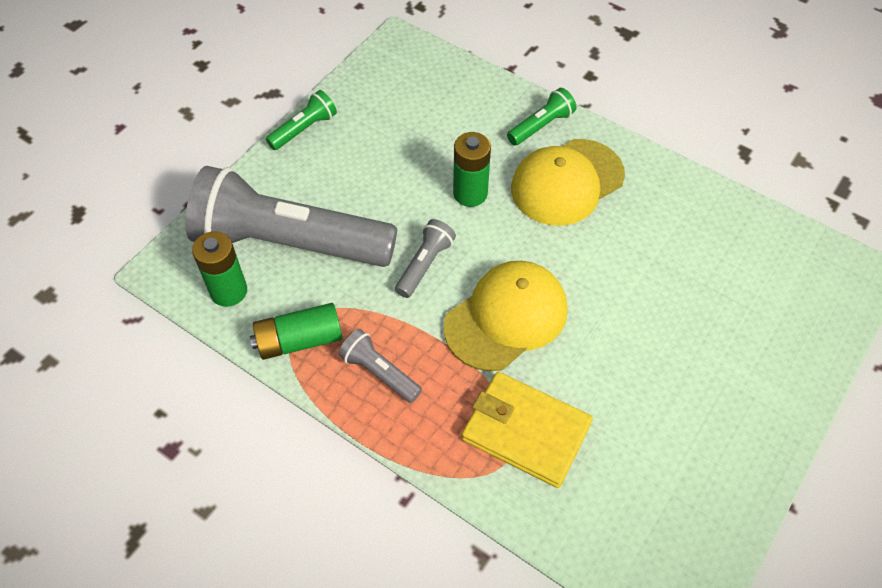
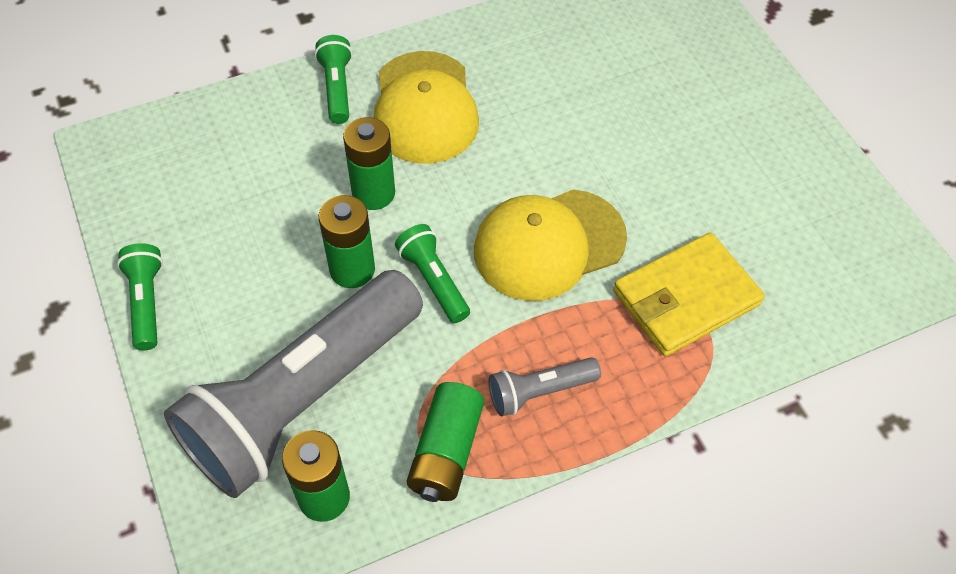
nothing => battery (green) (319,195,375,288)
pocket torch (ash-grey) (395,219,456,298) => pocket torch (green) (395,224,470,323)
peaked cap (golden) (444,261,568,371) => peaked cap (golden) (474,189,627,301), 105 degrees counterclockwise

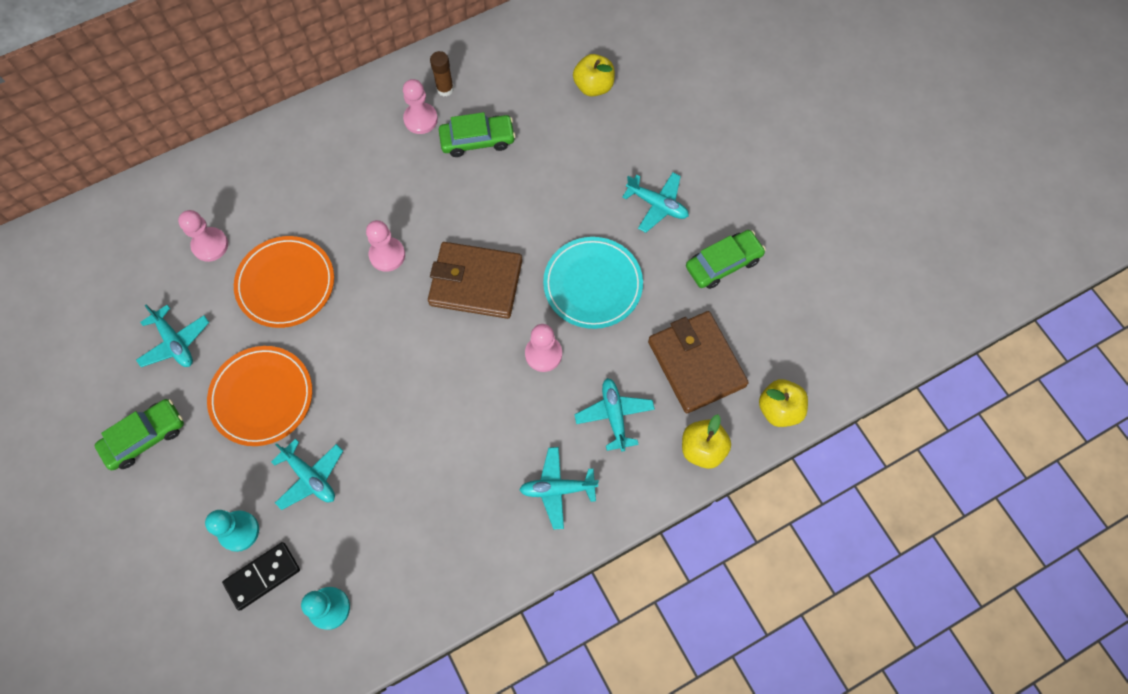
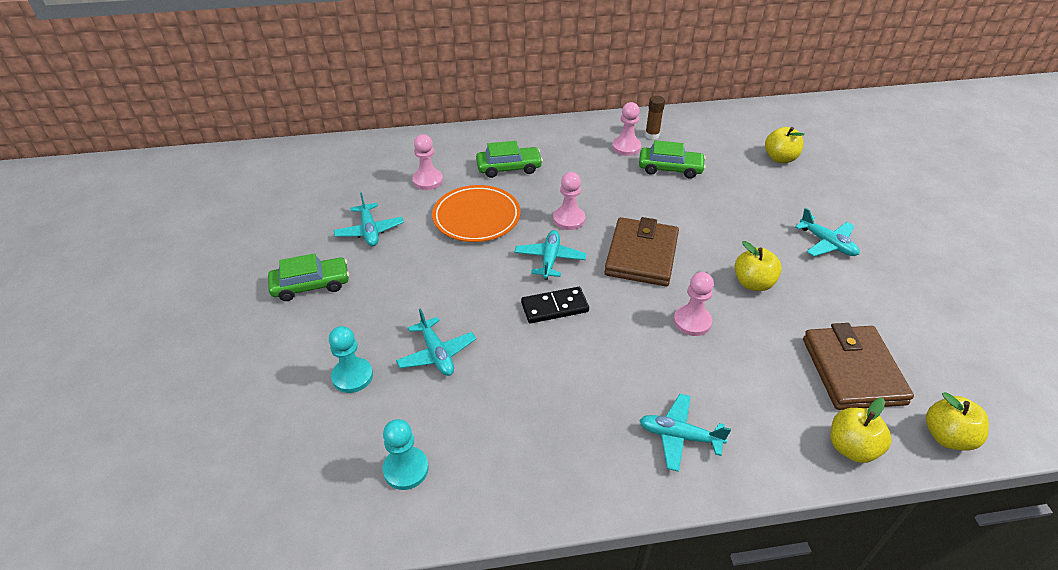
flat dish (orange) (207,346,312,446) => nothing
domino (black) (222,542,300,611) => domino (black) (521,287,589,323), shifted
aeroplane (aqua) (574,378,655,452) => aeroplane (aqua) (514,230,587,280), shifted
automobile (green) (686,230,766,289) => automobile (green) (476,141,543,178), shifted
flat dish (aqua) (543,237,643,329) => toy apple (golden) (735,241,782,291)
wallet (dark brown) (428,242,522,319) => wallet (dark brown) (604,217,679,286), 75 degrees clockwise

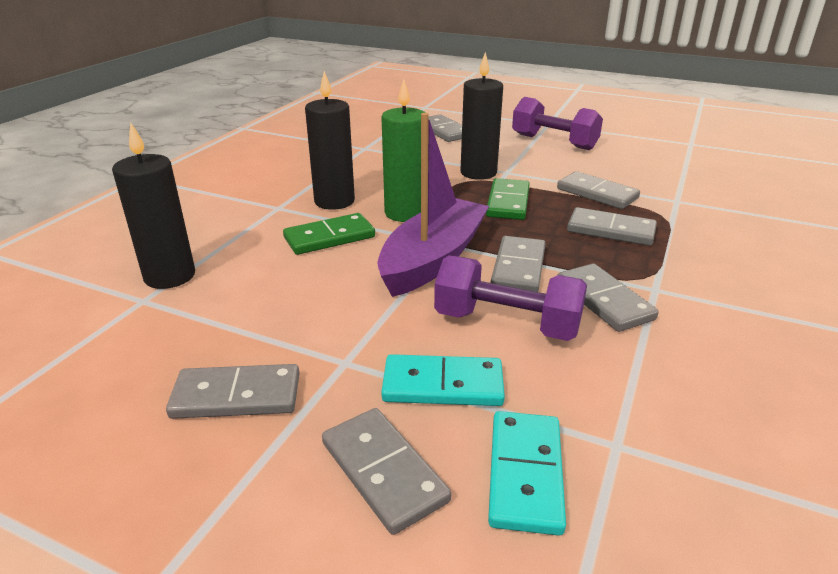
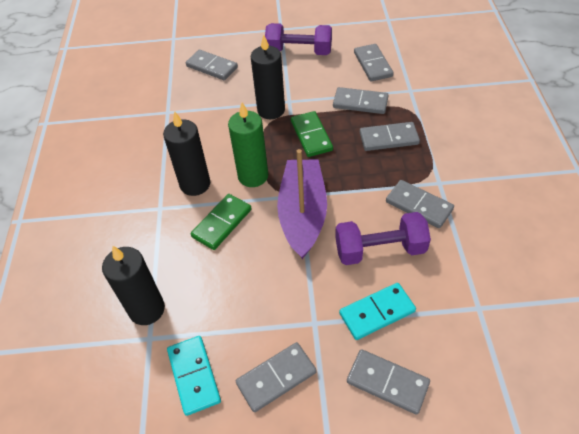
domino (aqua) (488,411,566,536) => domino (aqua) (167,336,221,416), shifted
domino (ash-grey) (491,236,546,292) => domino (ash-grey) (354,44,394,81), shifted

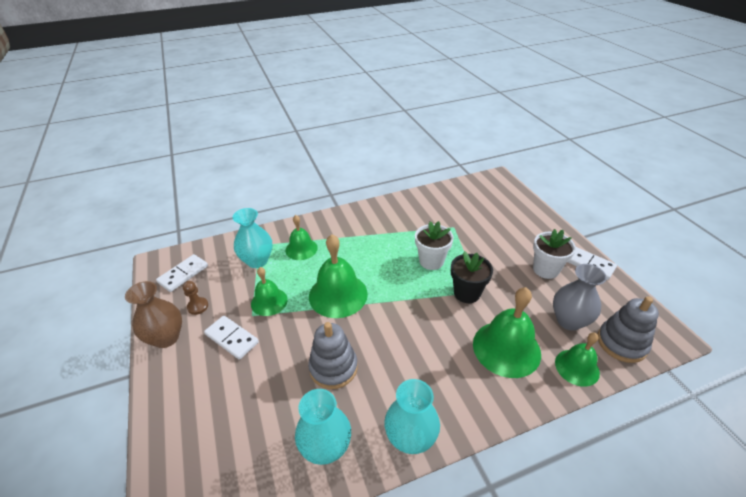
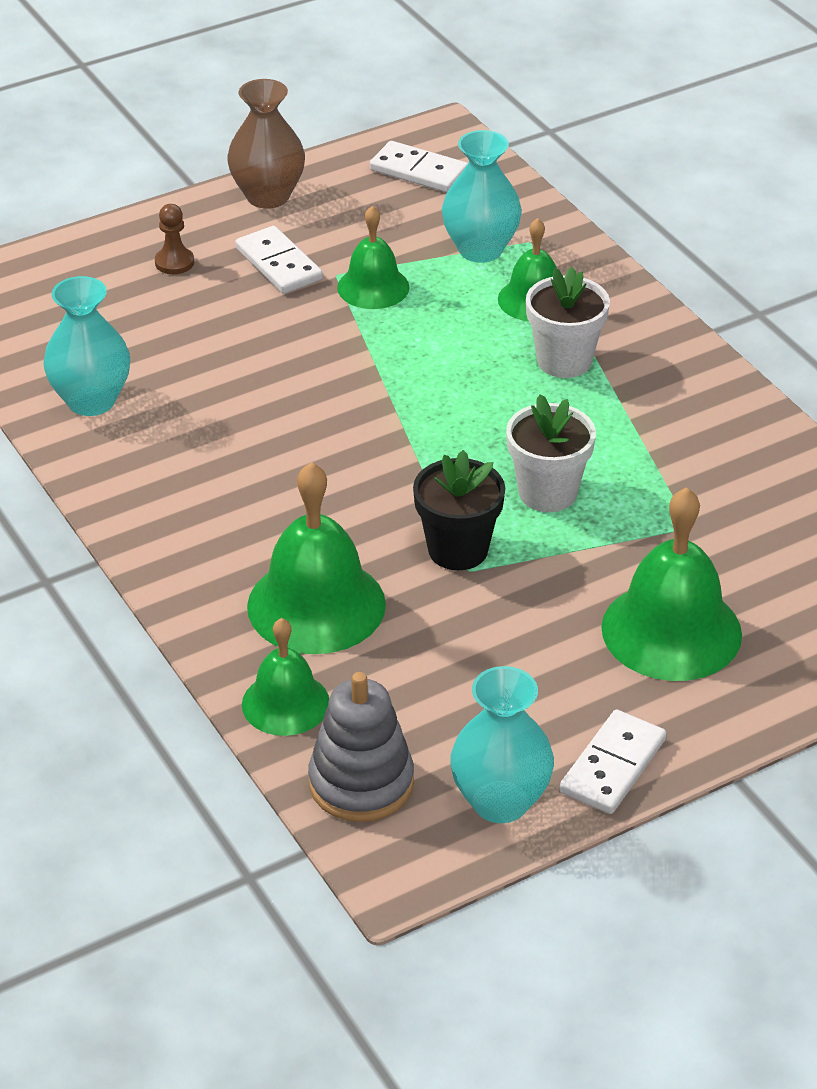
ring stacker (ash-grey) (308,322,358,389) => nothing
tall vase (ash-grey) (553,264,607,331) => nothing
game pawn (dark brown) (183,281,208,315) => game pawn (dark brown) (155,204,194,274), shifted
hand bell (green) (309,234,368,318) => hand bell (green) (601,487,742,681), shifted
tall vase (aqua) (384,379,440,454) => tall vase (aqua) (450,666,554,823), shifted
flower pot (white) (533,229,576,279) => flower pot (white) (526,267,610,378), shifted
domino (white) (204,316,259,360) => domino (white) (235,226,323,294), 60 degrees counterclockwise

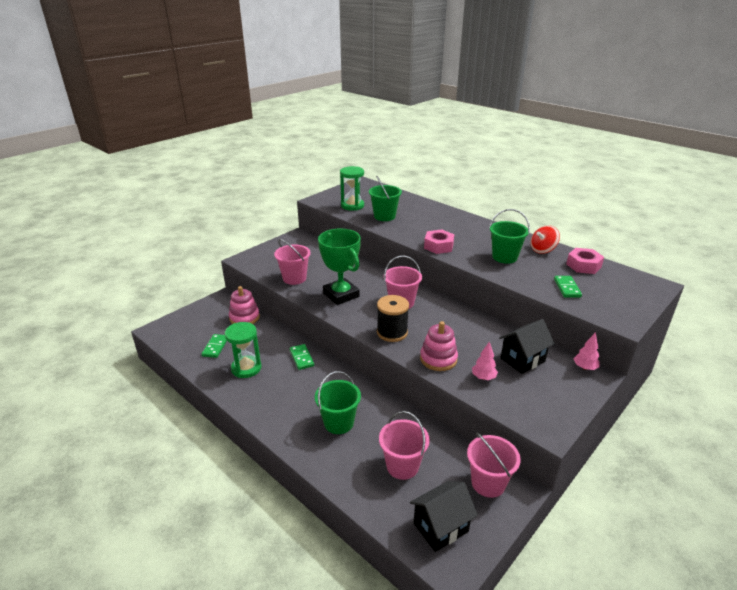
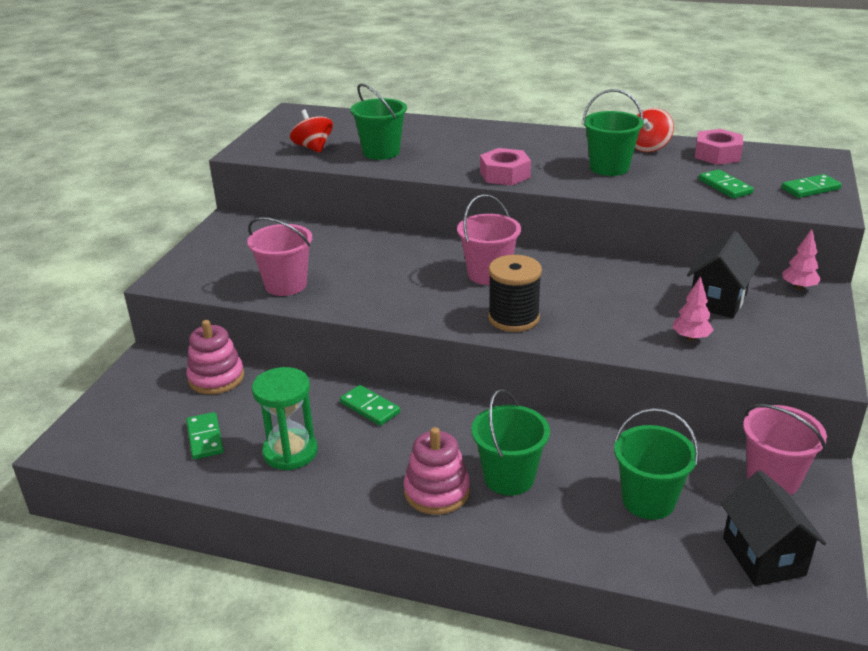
prize cup (green) (318,229,361,305) => nothing
nothing => domino (green) (781,174,842,198)
ring stacker (rosy) (420,321,458,371) => ring stacker (rosy) (404,427,470,515), shifted
sandglass (green) (340,166,364,211) => whirligig (crimson) (290,109,333,153)
pail (rosy) (379,411,430,480) => pail (green) (614,408,699,520)
cottage (black) (410,481,478,552) => cottage (black) (721,470,827,586), 45 degrees counterclockwise

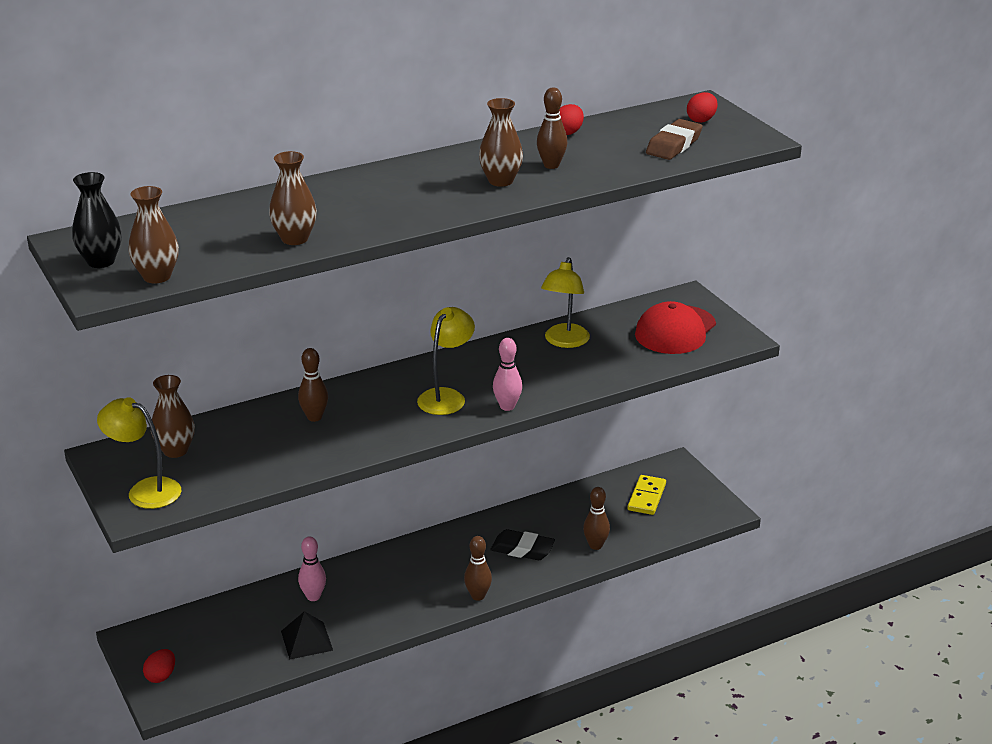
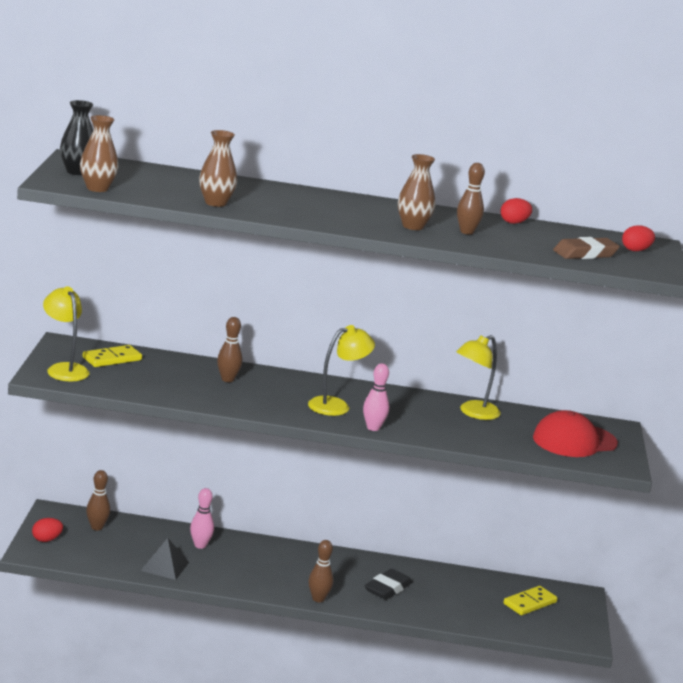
skittle (dark brown) (583,487,610,550) => skittle (dark brown) (86,470,110,531), shifted
tall vase (dark brown) (151,375,195,458) => domino (golden) (83,345,142,367)
eraser (black) (490,529,555,560) => eraser (black) (365,569,412,600), 75 degrees clockwise

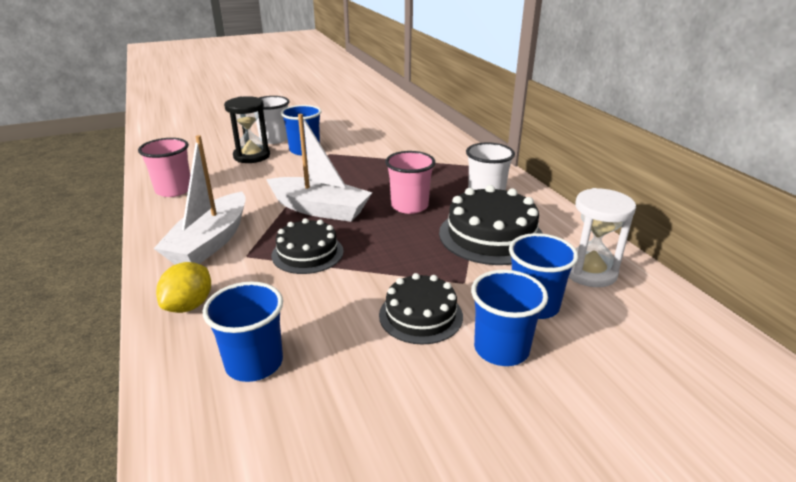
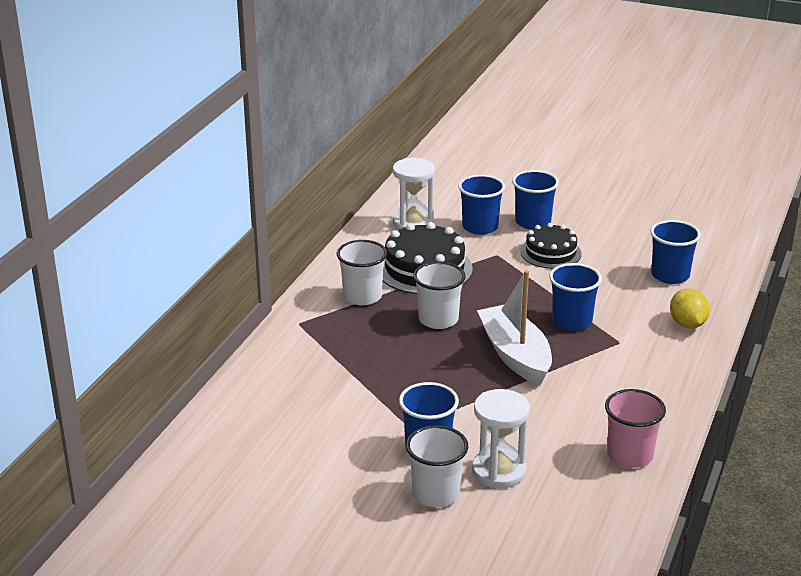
toy boat (white) (153,135,246,265) => nothing
gateau (black) (272,218,344,274) => beaker (cobalt) (549,263,602,331)
sandglass (black) (224,96,270,163) => sandglass (white) (472,389,530,488)
beaker (rosy) (385,151,435,214) => beaker (white) (413,262,466,329)
toy lemon (golden) (156,262,211,313) => toy lemon (golden) (670,288,709,328), 75 degrees counterclockwise

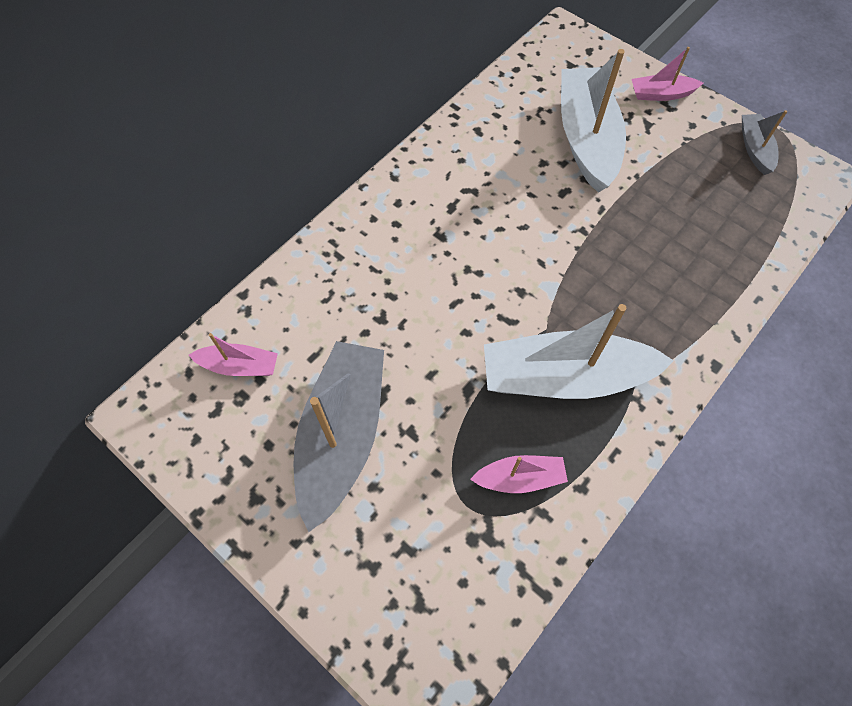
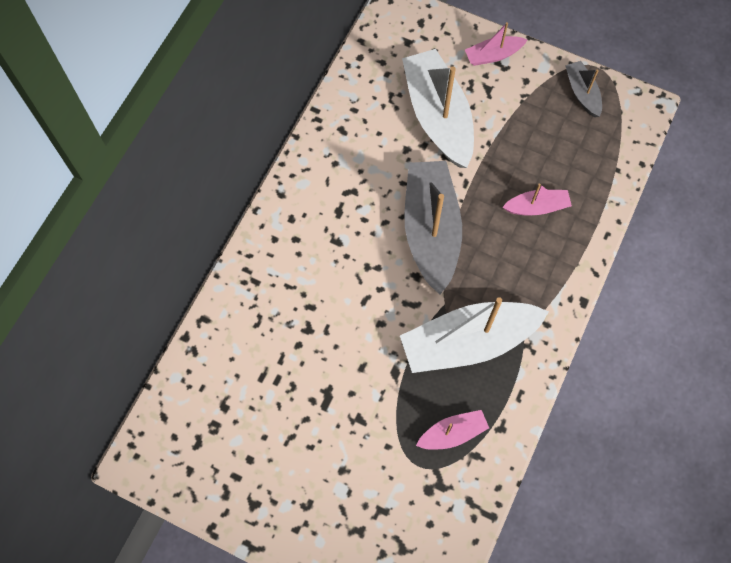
toy boat (rosy) (189,333,278,376) => toy boat (rosy) (503,184,572,216), shifted
toy boat (ash-grey) (294,341,384,532) => toy boat (ash-grey) (404,161,462,294), shifted

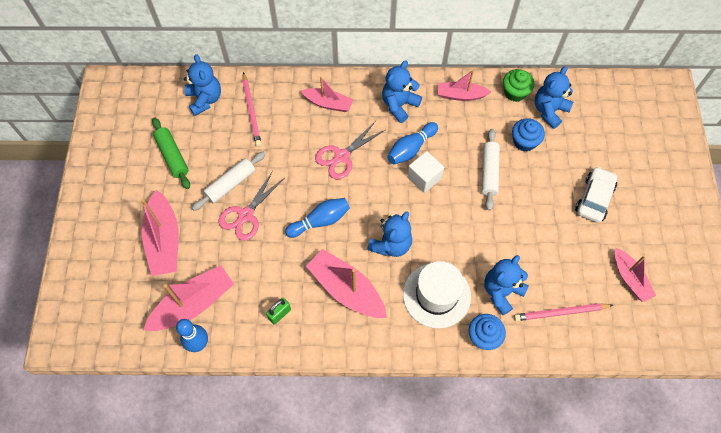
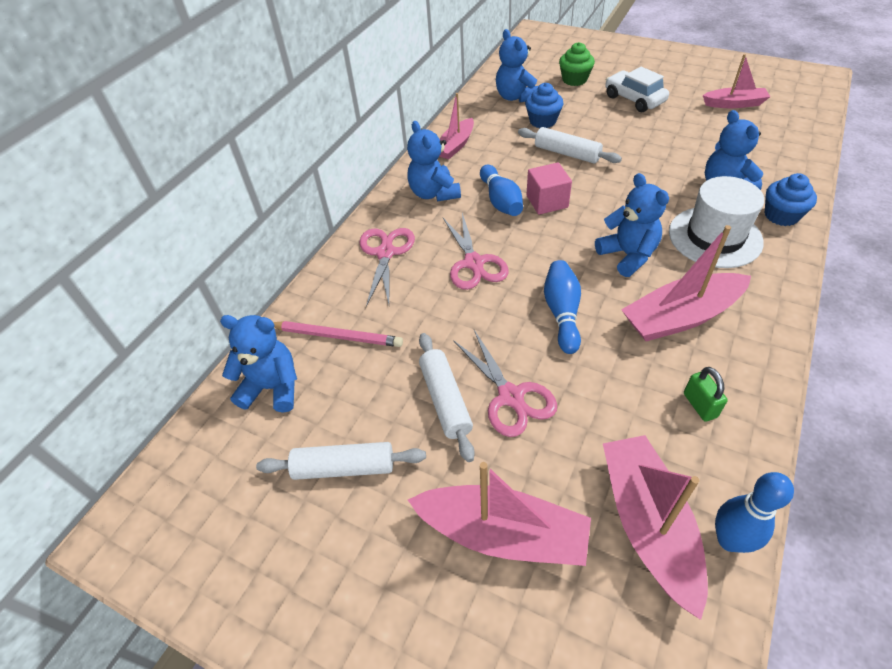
pencil (rosy) (514,303,613,321) => nothing
cupcake (green) (503,69,534,102) => cupcake (green) (559,42,595,86), shifted
toy boat (rosy) (301,77,353,112) => shears (rosy) (360,228,415,307)
rolling pin (green) (152,118,190,189) => rolling pin (white) (256,442,426,480)
solid cube (white) (407,151,444,193) => solid cube (rosy) (526,162,572,215)

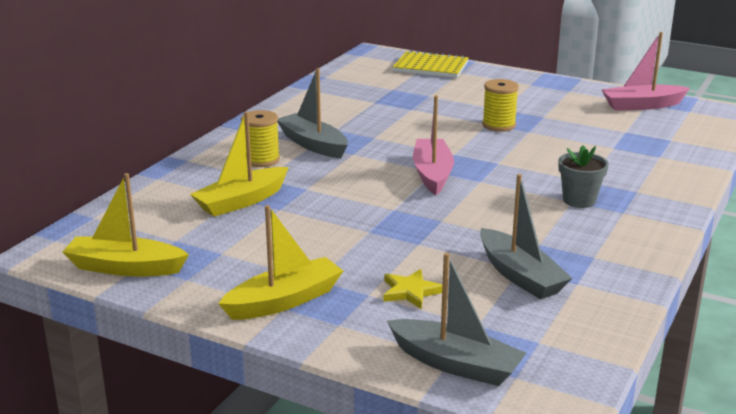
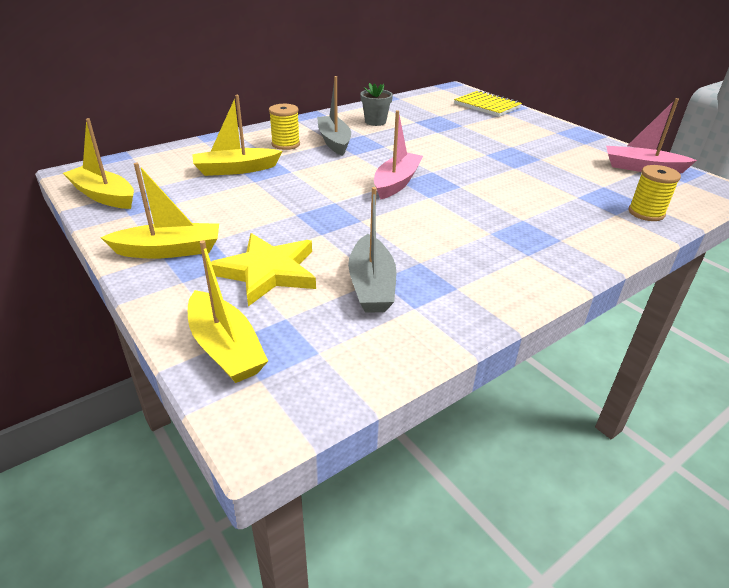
spool (golden) (482,79,519,131) => spool (golden) (628,165,681,221), shifted
flower pot (ash-grey) (558,145,609,208) => flower pot (ash-grey) (360,83,393,126), shifted
toy boat (ash-grey) (387,253,526,386) => toy boat (golden) (188,240,268,383)
star shape (golden) (383,269,443,309) => star shape (golden) (211,233,316,306), x1.89

